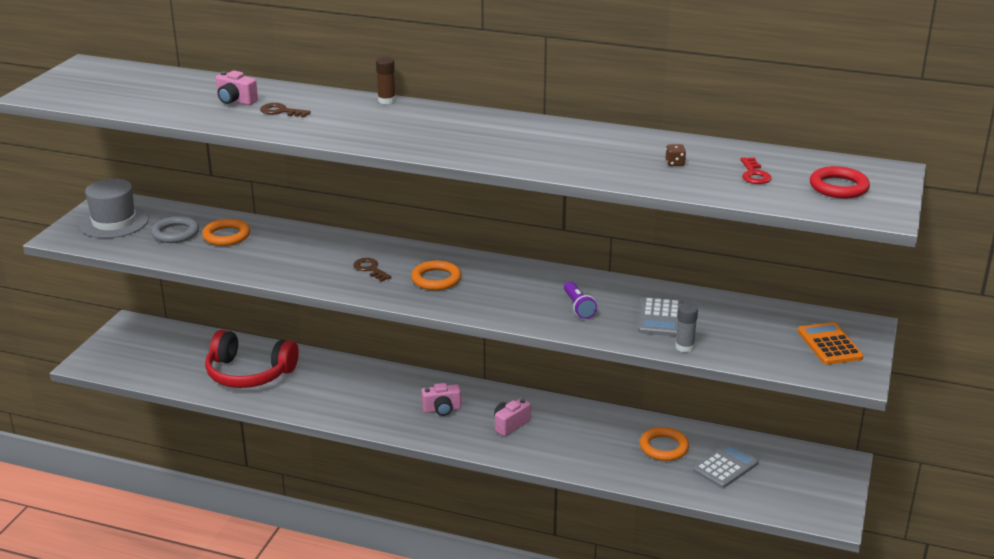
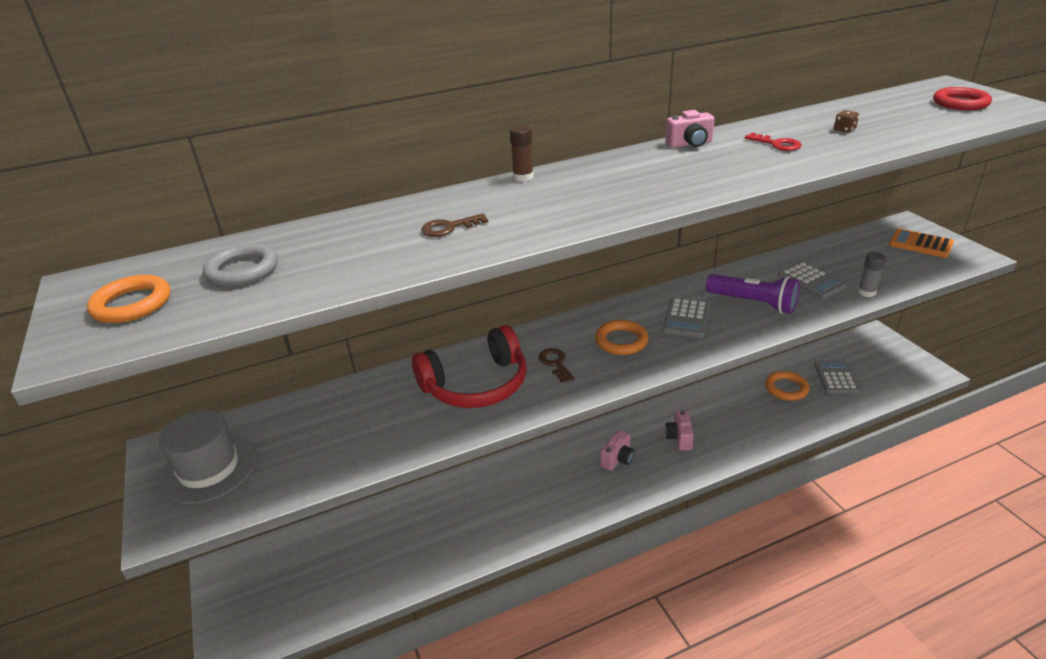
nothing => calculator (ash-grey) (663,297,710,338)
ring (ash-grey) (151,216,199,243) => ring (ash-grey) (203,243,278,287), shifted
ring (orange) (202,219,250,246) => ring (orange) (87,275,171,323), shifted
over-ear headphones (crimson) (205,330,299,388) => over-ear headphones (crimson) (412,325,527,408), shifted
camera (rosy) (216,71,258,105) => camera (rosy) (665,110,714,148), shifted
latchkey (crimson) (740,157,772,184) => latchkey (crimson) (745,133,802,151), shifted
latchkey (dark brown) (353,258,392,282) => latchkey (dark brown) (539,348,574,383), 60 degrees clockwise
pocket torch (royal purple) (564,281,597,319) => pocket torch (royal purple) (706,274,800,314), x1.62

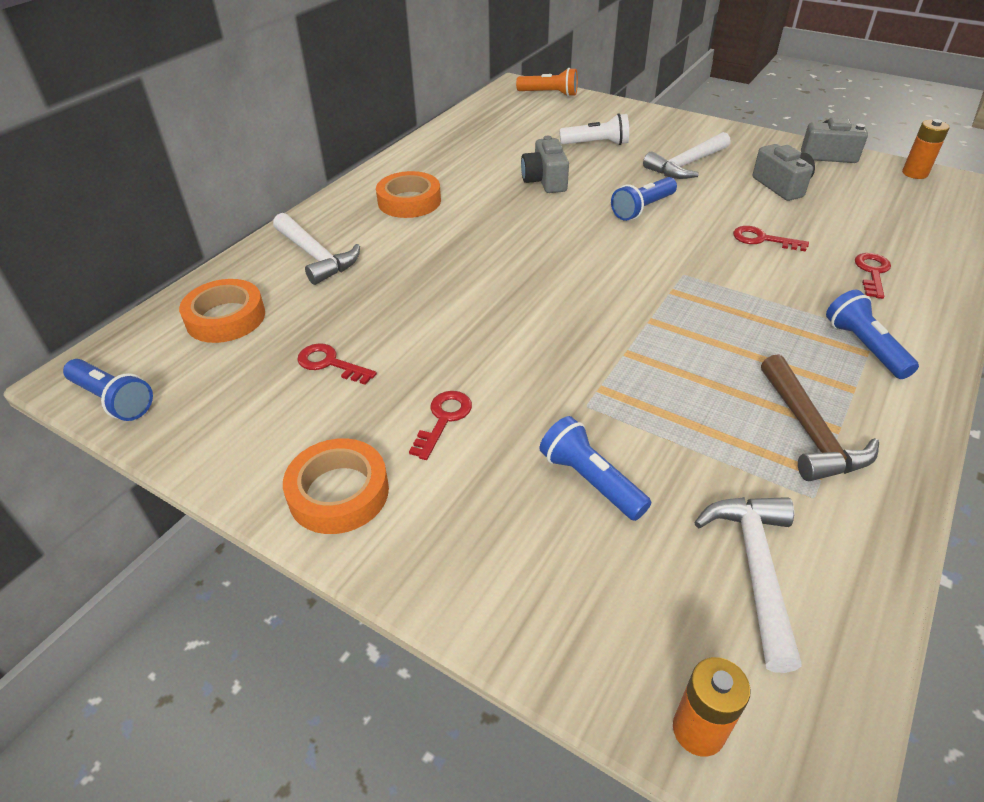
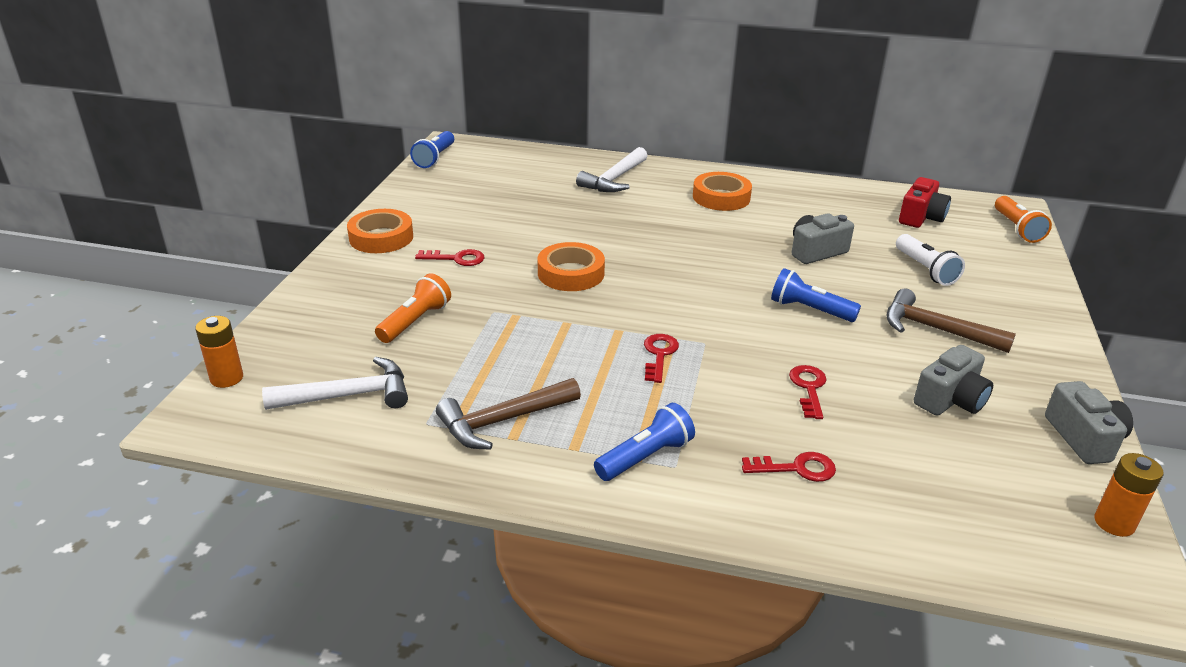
nothing => camera (crimson) (899,177,951,228)
tape (orange) (179,279,265,343) => tape (orange) (538,242,605,291), shifted
latchkey (crimson) (297,343,377,385) => latchkey (crimson) (644,334,679,383), shifted
pocket torch (cobalt) (540,416,651,521) => pocket torch (orange) (375,273,451,343)
hammer (white) (643,132,730,179) => hammer (dark brown) (886,289,1016,353)

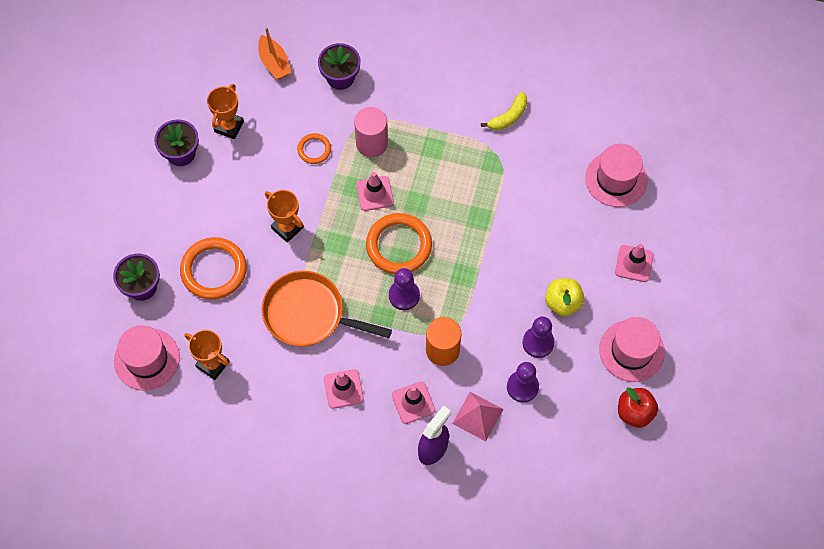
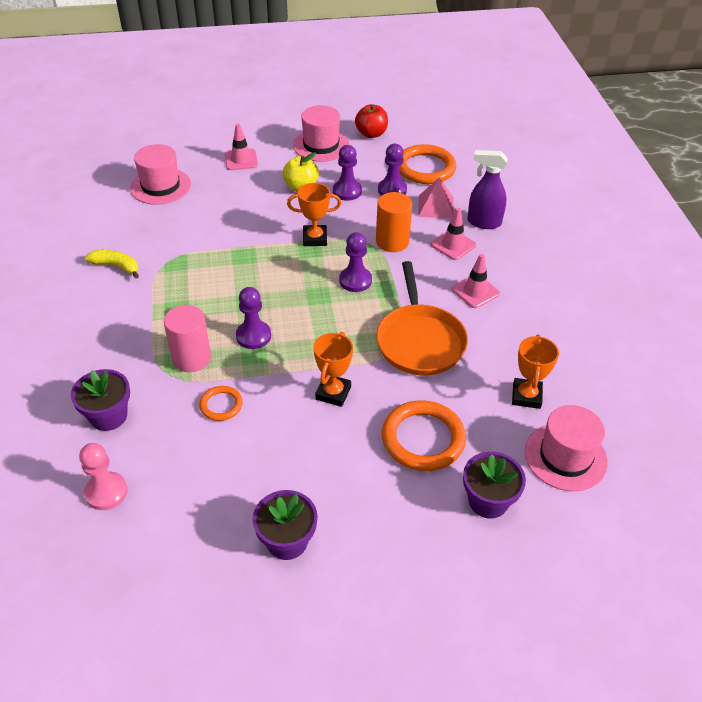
prize cup (orange) (207,84,244,139) => prize cup (orange) (287,183,341,246), shifted
ring (orange) (366,213,432,274) => ring (orange) (399,144,456,184), shifted
toy boat (orange) (258,27,292,80) => game pawn (rosy) (79,443,128,510)
safety cone (rosy) (356,172,394,211) => game pawn (royal purple) (236,287,271,349)

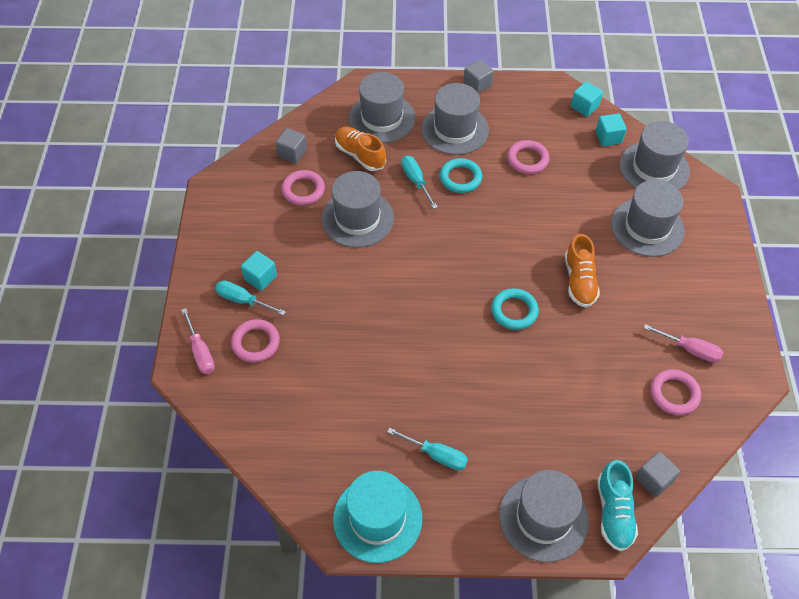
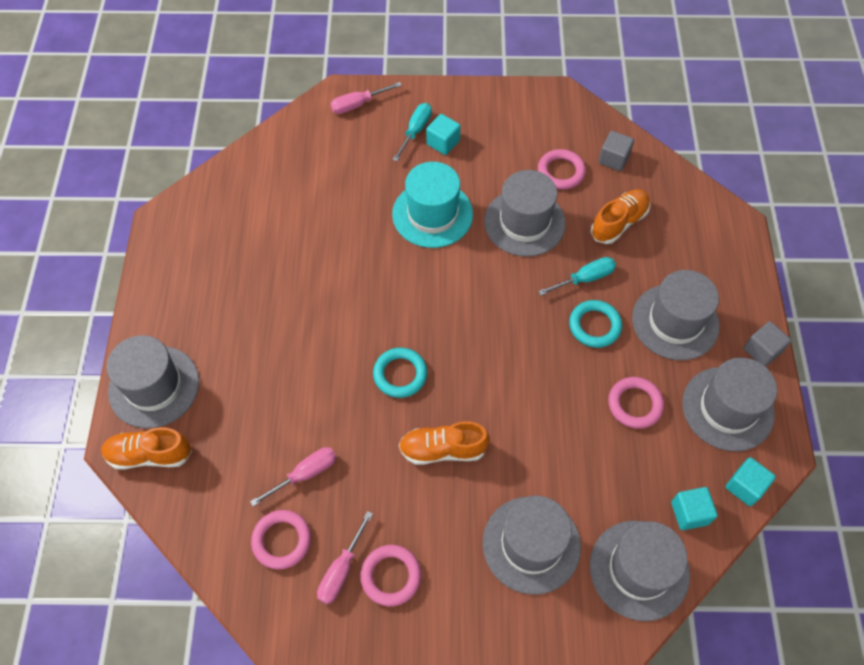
hand screwdriver (aqua) (387,428,468,470) => nothing
solid cube (ash-grey) (636,452,680,497) => nothing
nothing => hand screwdriver (rosy) (250,447,337,507)
ring (rosy) (231,319,280,363) => ring (rosy) (360,545,421,606), shifted
hat (aqua) (333,471,422,563) => hat (aqua) (392,162,473,248), shifted
hat (ash-grey) (349,72,416,143) => hat (ash-grey) (682,358,777,451), shifted
lace-up shoe (aqua) (597,460,638,551) => lace-up shoe (orange) (101,427,192,470)

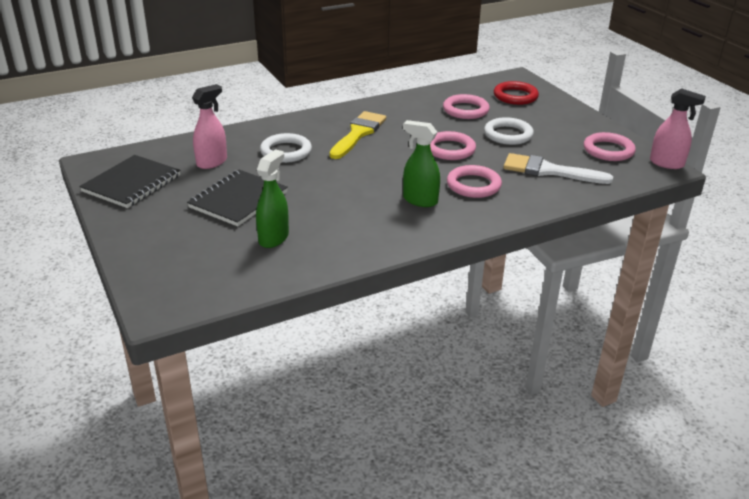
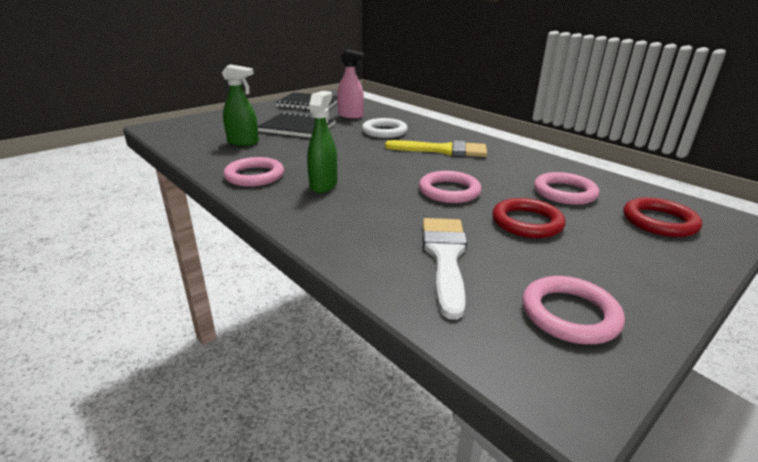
spray cleaner (rosy) (650,88,706,169) => nothing
ring (rosy) (447,165,502,198) => ring (rosy) (223,157,284,187), shifted
ring (white) (484,117,534,145) => ring (crimson) (492,198,565,238)

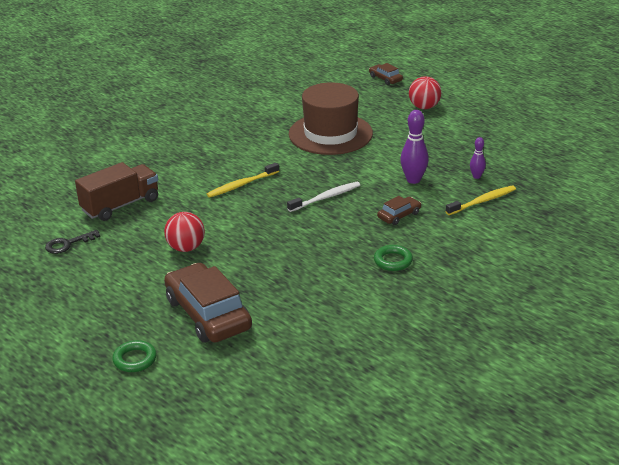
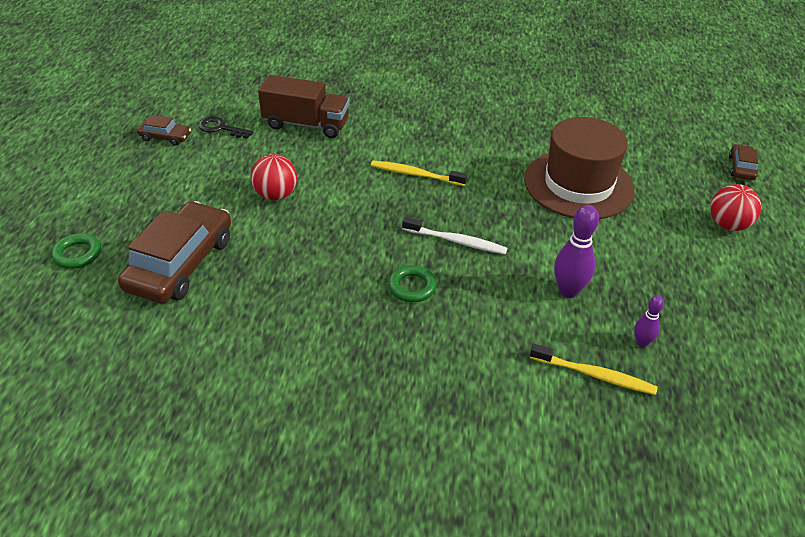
ring (green) (374,245,413,271) => ring (green) (388,265,437,302), shifted
automobile (dark brown) (377,196,421,225) => automobile (dark brown) (137,115,191,146), shifted

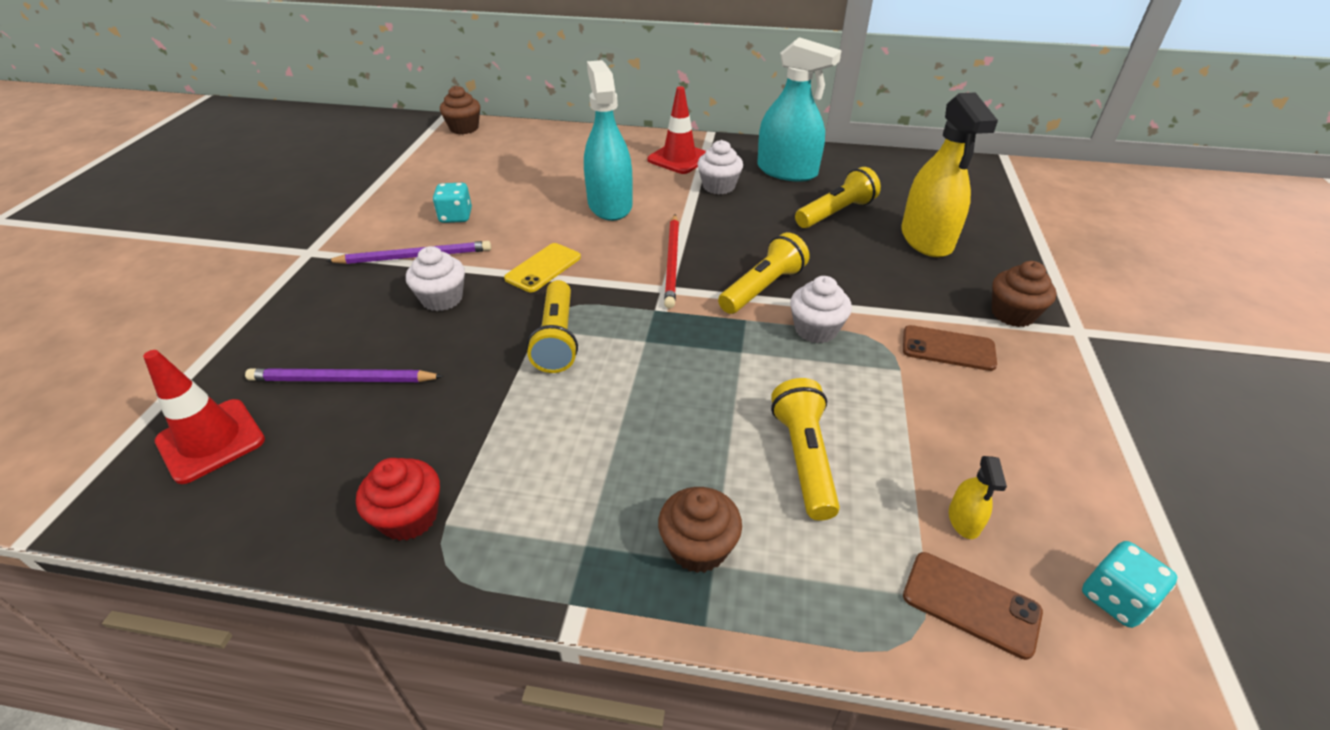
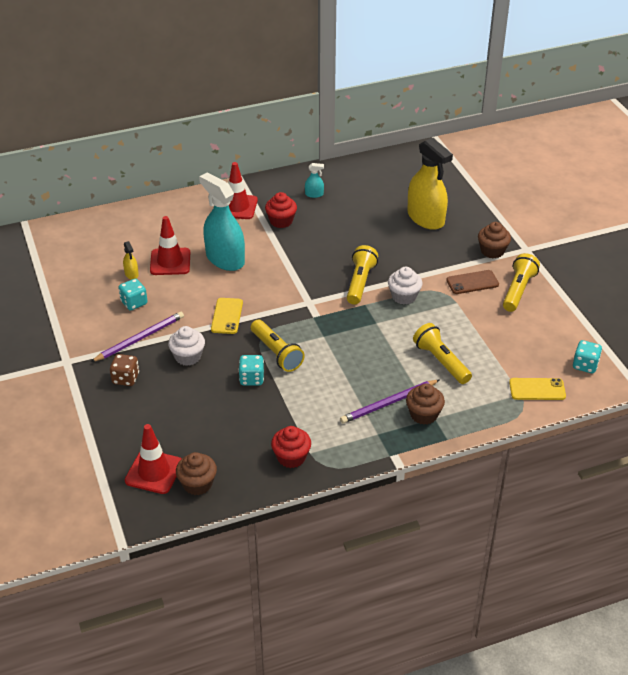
pencil (crimson) (664,214,679,309) => nothing
nothing => game die (dark brown) (110,354,139,386)
nothing => safety cone (crimson) (150,216,190,275)
nothing => game die (aqua) (238,355,264,385)
pencil (royal purple) (245,368,444,382) => pencil (royal purple) (340,380,439,423), shifted
cupcake (dark brown) (440,85,480,134) => cupcake (dark brown) (176,452,217,495), shifted
pocket torch (golden) (795,167,881,228) => pocket torch (golden) (503,253,540,312), shifted
spray cleaner (golden) (949,456,1007,539) => spray cleaner (golden) (123,241,139,280), shifted
cupcake (white) (697,140,743,195) => cupcake (crimson) (265,192,297,228)
mobile phone (dark brown) (903,552,1043,660) => mobile phone (golden) (509,378,566,400)
spray cleaner (aqua) (757,37,842,182) => spray cleaner (aqua) (305,163,324,198), x0.41

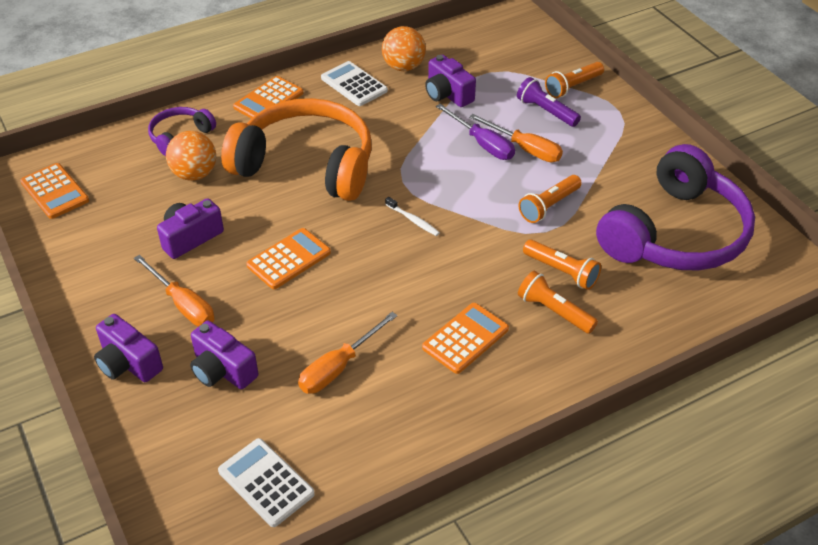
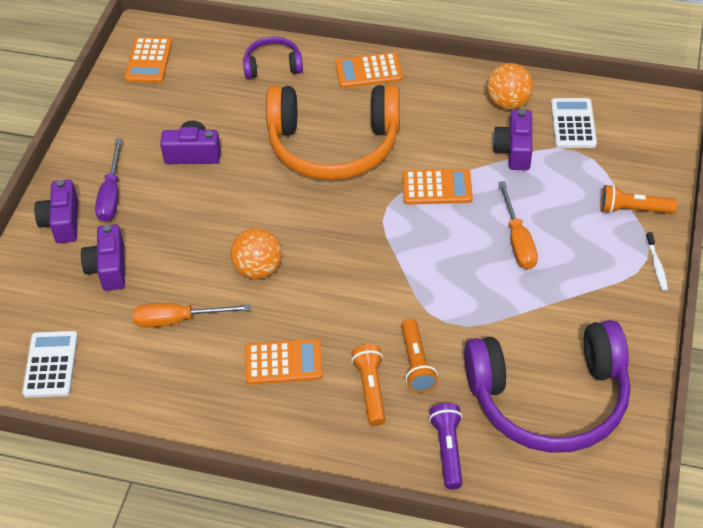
hand screwdriver (orange) (134,255,214,327) => nothing
pocket torch (orange) (519,175,582,223) => nothing
ball (orange) (166,131,216,181) => ball (orange) (230,228,282,279), shifted
calculator (orange) (246,228,331,289) => calculator (orange) (402,169,473,205), shifted
calculator (white) (321,61,388,106) => calculator (white) (551,98,597,148), shifted
toothbrush (white) (385,197,440,236) => toothbrush (white) (646,232,668,291), shifted
hand screwdriver (royal purple) (436,104,515,160) => hand screwdriver (royal purple) (95,139,122,222), shifted
pocket torch (royal purple) (517,77,581,127) => pocket torch (royal purple) (429,403,463,489), shifted
over-ear headphones (orange) (221,98,372,201) => over-ear headphones (orange) (266,85,400,181), 120 degrees clockwise

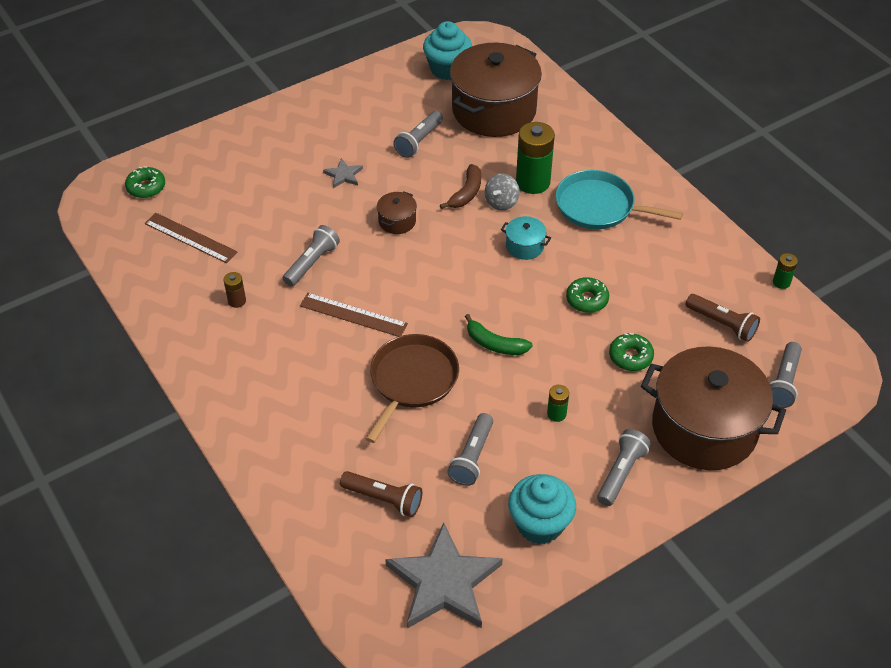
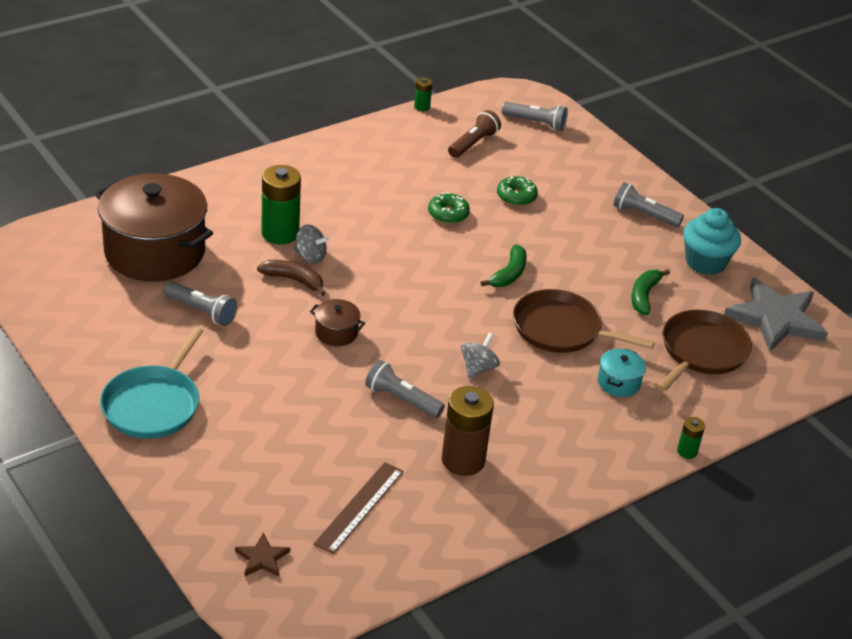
star shape (ash-grey) (323,158,363,188) => nothing
cupcake (aqua) (423,21,472,80) => nothing
pot (dark brown) (641,346,786,470) => nothing
pot (aqua) (501,216,551,260) => pot (aqua) (598,349,646,397), shifted
battery (green) (547,385,569,422) => battery (green) (677,417,705,459), shifted
pan (aqua) (555,170,683,229) => pan (aqua) (100,327,203,439), shifted
glazed donut (green) (125,166,165,198) => star shape (dark brown) (235,533,290,577)
straightedge (dark brown) (300,293,408,337) => whirligig (ash-grey) (461,333,500,378)
pocket torch (dark brown) (340,471,422,517) => pan (dark brown) (657,310,752,392)
pocket torch (ash-grey) (447,413,493,486) => toy banana (green) (631,269,670,315)
battery (dark brown) (223,272,246,308) => battery (dark brown) (442,386,494,476), x2.08

